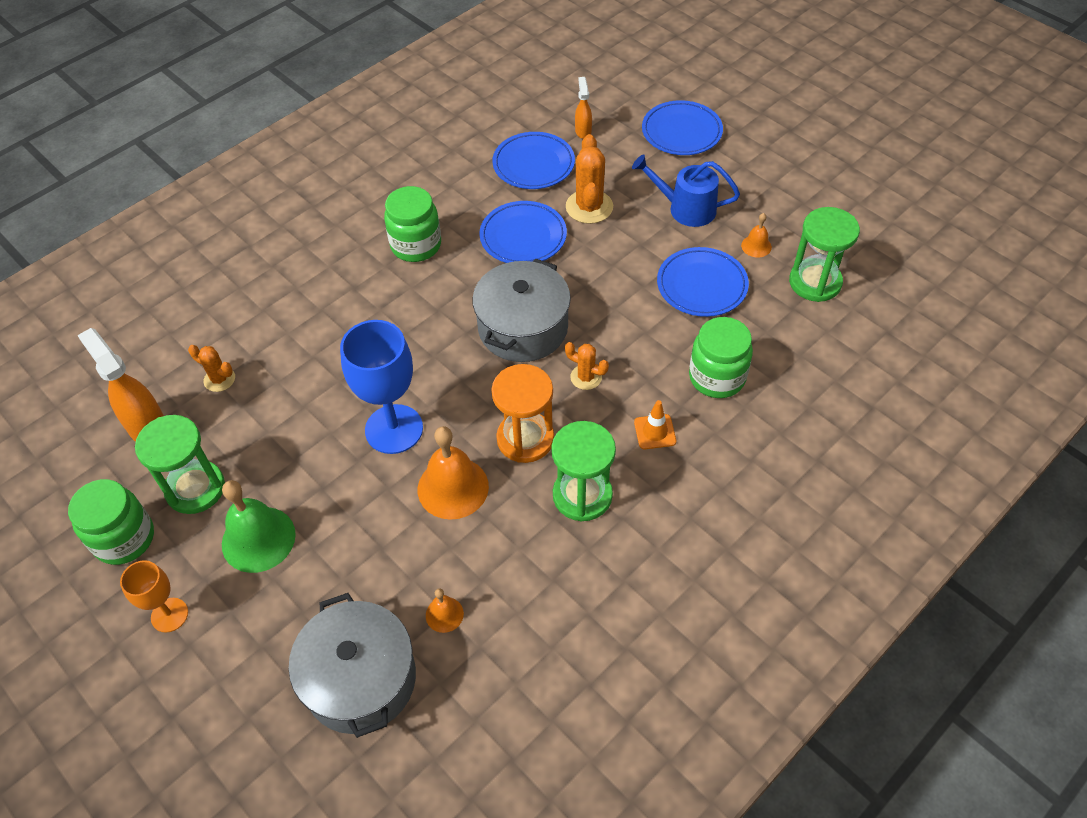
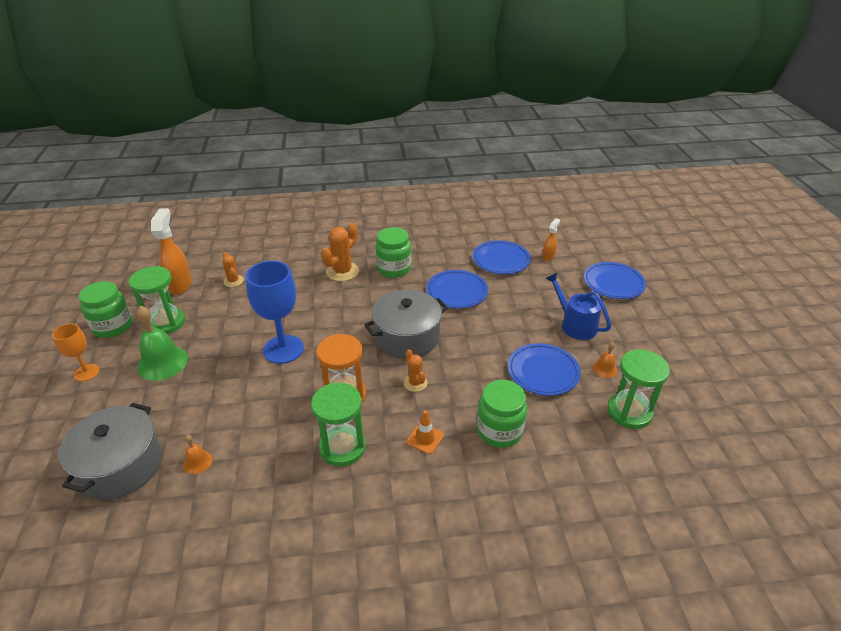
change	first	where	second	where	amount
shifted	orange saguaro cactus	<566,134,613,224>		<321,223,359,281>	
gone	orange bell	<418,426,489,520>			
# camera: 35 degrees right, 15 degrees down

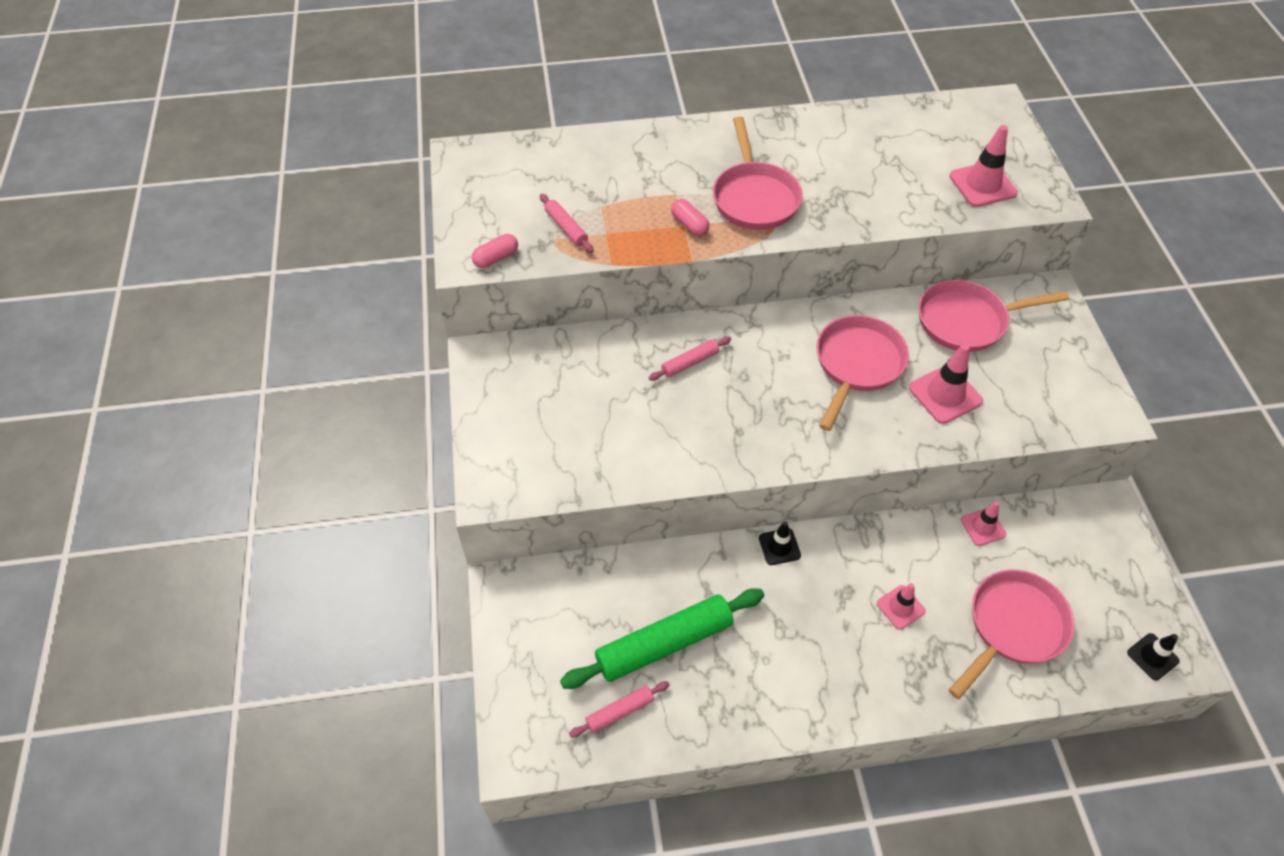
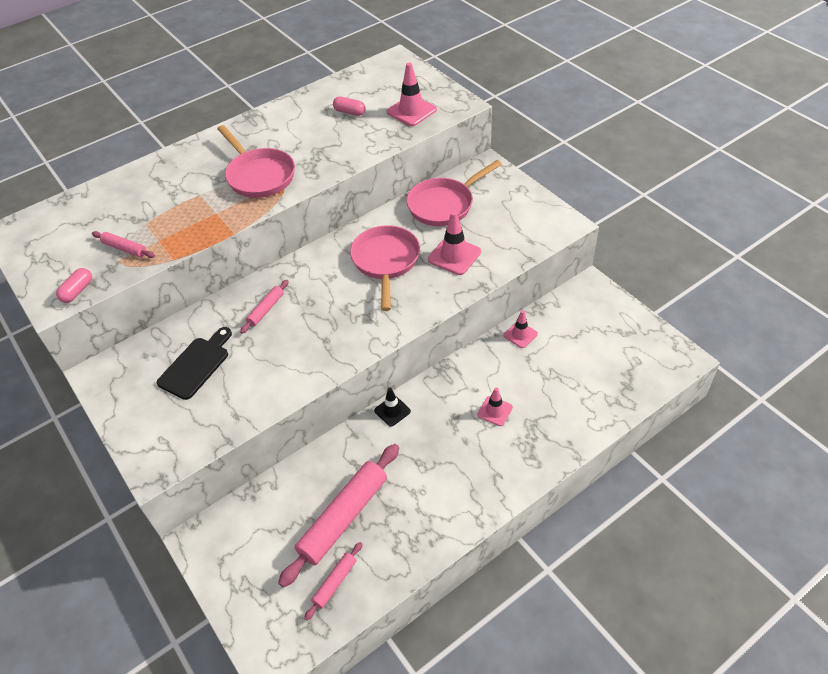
change	first	where	second	where	amount
new			jet-black cutting board	<157,327,232,400>	
repainted	leaf-green rolling pin	<560,588,764,689>	rosy rolling pin	<278,444,399,588>	
shifted	rosy capsule	<671,199,710,236>		<333,96,365,116>	
gone	rosy frying pan	<949,570,1075,699>			
gone	jet-black safety cone	<1127,633,1180,680>			
# camera: 25 degrees left, 5 degrees down

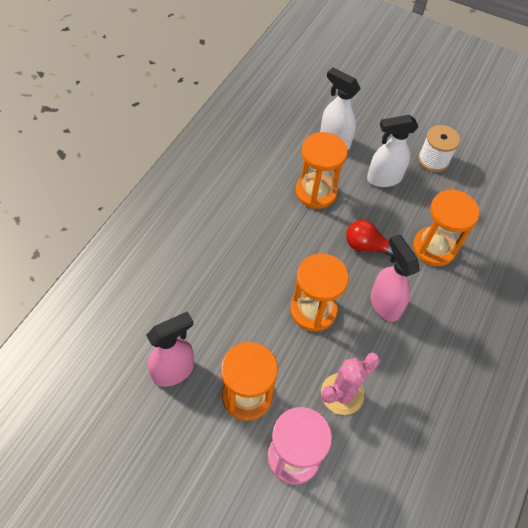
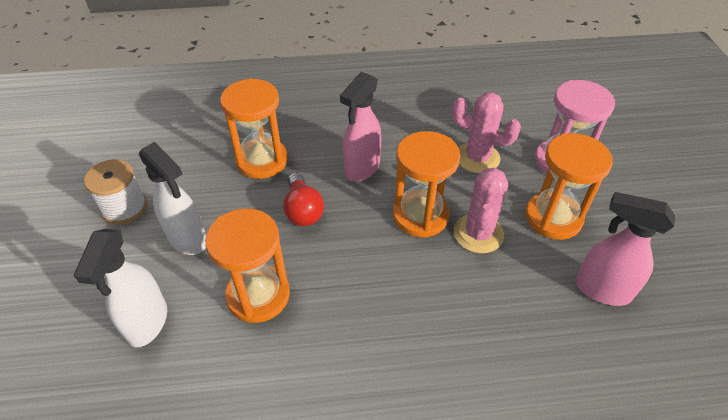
change	first	where	second	where	amount
new			rosy saguaro cactus	<454,168,508,254>	
# camera: 120 degrees left, 10 degrees down

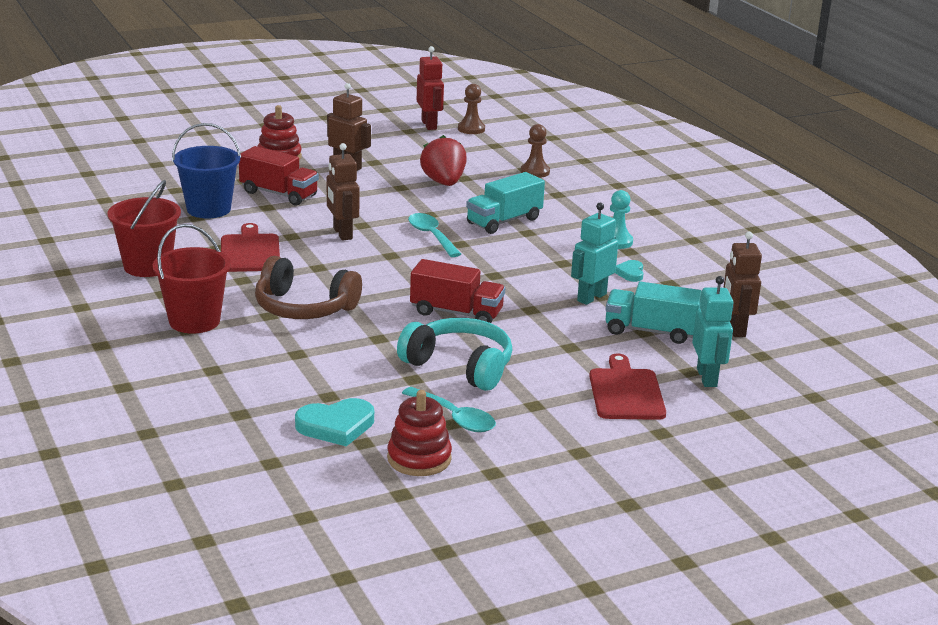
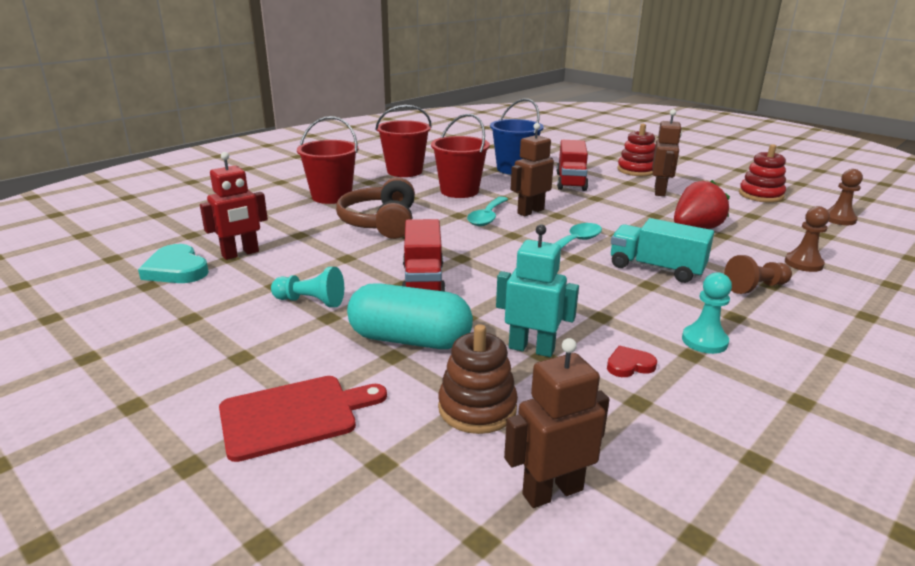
change	first	where	second	where	amount
shifted	crimson robot	<417,46,444,130>		<200,152,268,260>	
swapped	aqua headset	<397,318,512,391>	aqua game pawn	<271,267,344,308>	
new			aqua capsule	<347,283,473,349>	
swapped	crimson cutting board	<221,223,280,272>	crimson bucket	<431,114,490,198>	
swapped	aqua truck	<606,282,702,344>	dark brown stacking rings	<438,324,518,434>	
shifted	aqua tablespoon	<402,387,496,432>		<467,196,508,226>	
repainted	aqua love heart	<615,260,644,282>	crimson love heart	<607,346,657,377>	
new			dark brown game pawn	<724,255,792,294>	
shifted	crimson stacking rings	<387,390,452,476>		<739,144,786,203>	
gone	aqua robot	<692,276,734,387>			
# camera: 70 degrees right, 0 degrees up

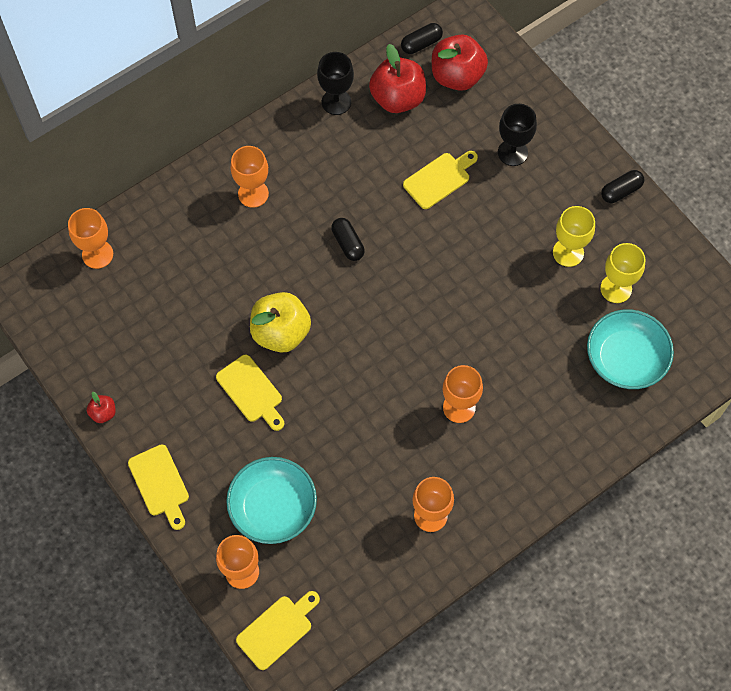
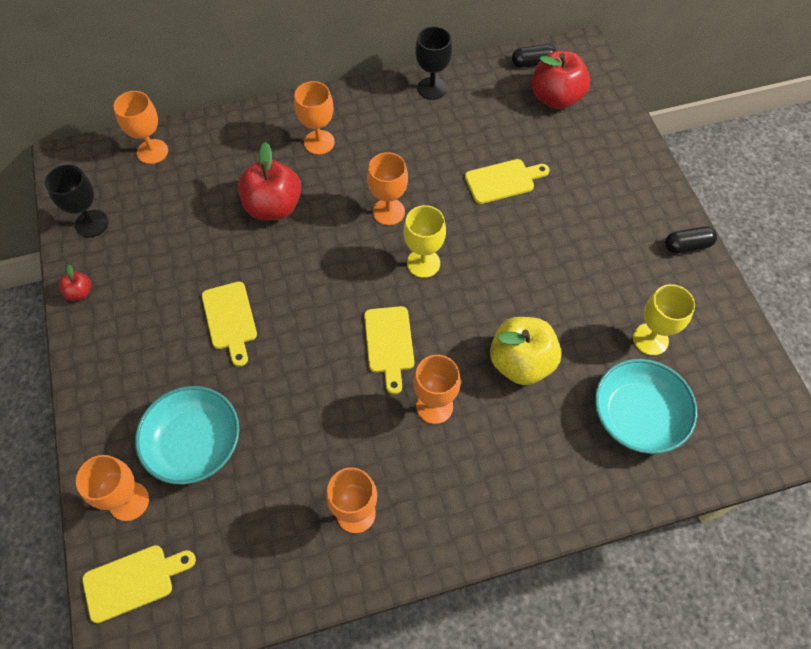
change	first	where	second	where	amount
shifted	jet-black goblet	<498,104,537,166>		<45,164,108,237>	
shifted	crimson apple	<369,44,426,113>		<238,142,301,220>	
shifted	yellow cutting board	<128,444,189,530>		<364,306,414,395>	
swapped	jet-black capsule	<331,218,365,261>	orange goblet	<367,152,408,225>	
shifted	yellow goblet	<553,206,595,267>		<404,205,446,278>	
shifted	yellow apple	<250,292,311,353>		<490,317,561,385>	
# camera: 20 degrees right, 5 degrees down

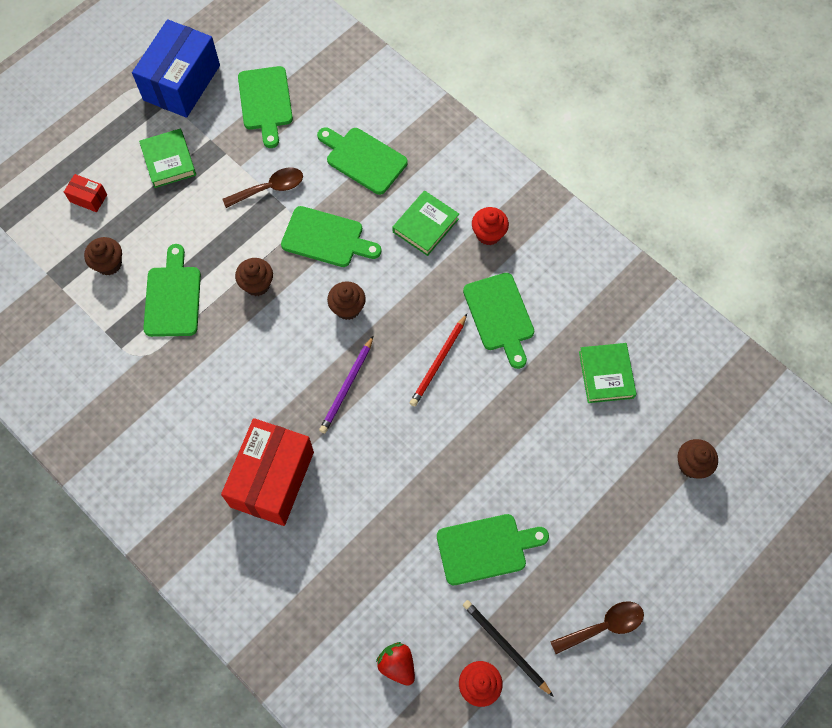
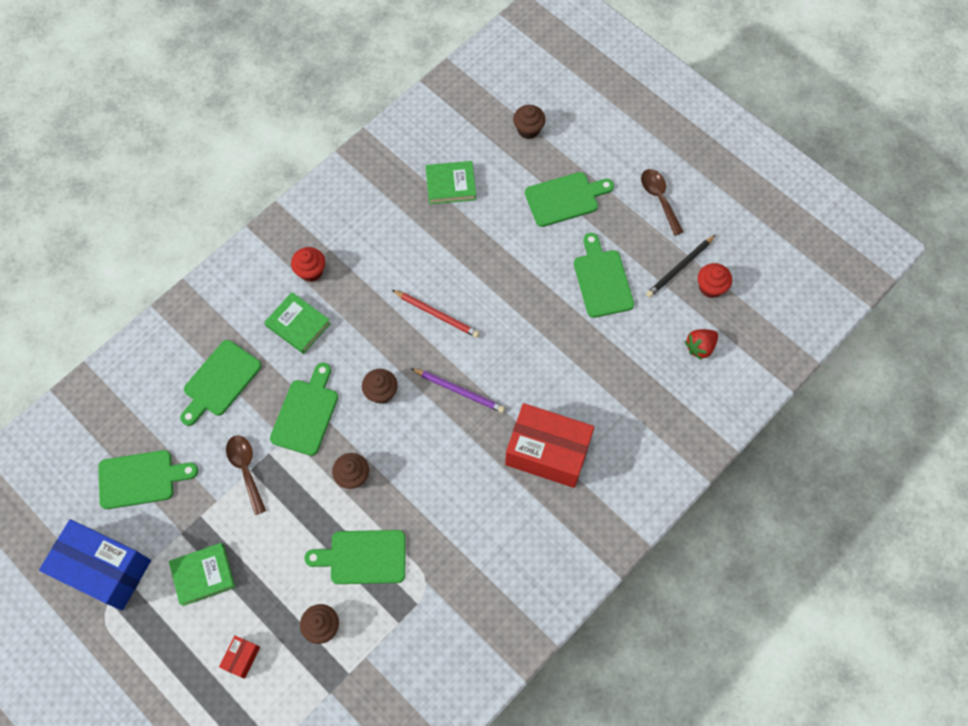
change	first	where	second	where	amount
shifted	leaf-green cutting board	<463,273,534,369>		<525,172,614,227>	
# camera: 90 degrees left, 0 degrees up

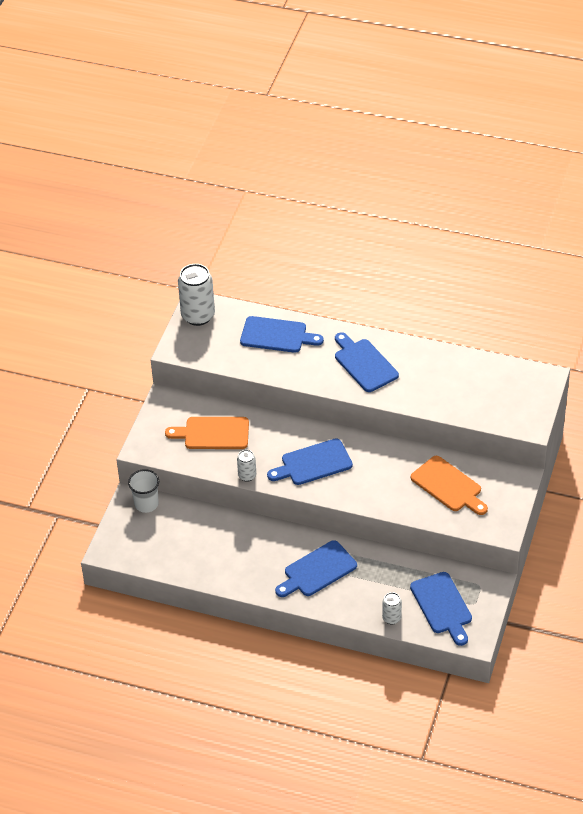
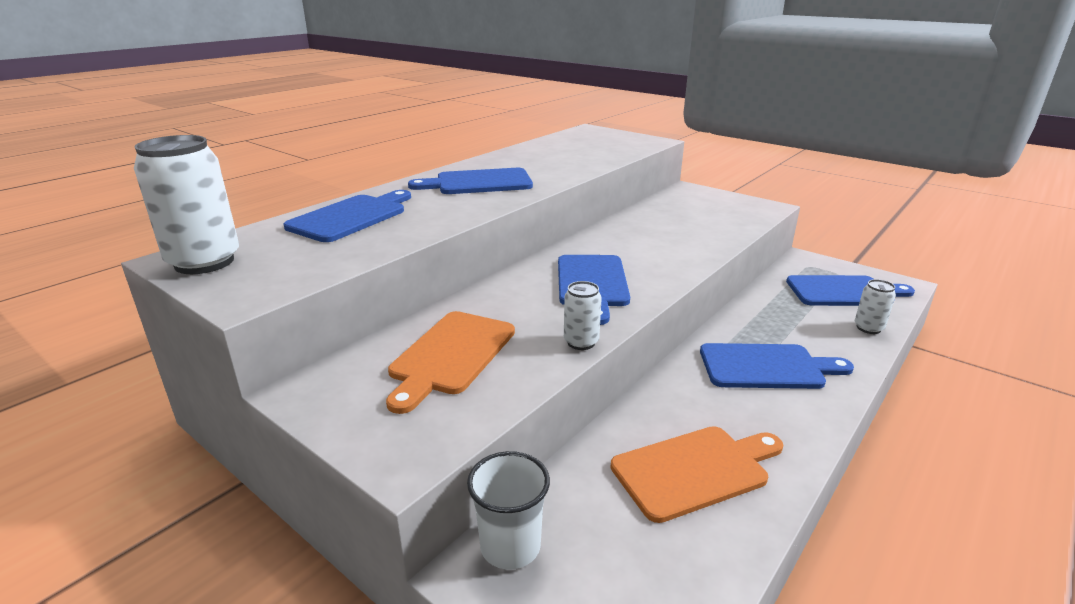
change	first	where	second	where	amount
shifted	orange cutting board	<411,456,488,515>		<610,426,784,523>	
rotated	cobalt cutting board	<275,540,357,597>		<700,343,854,389>	75 degrees counterclockwise
# camera: 70 degrees left, 20 degrees down

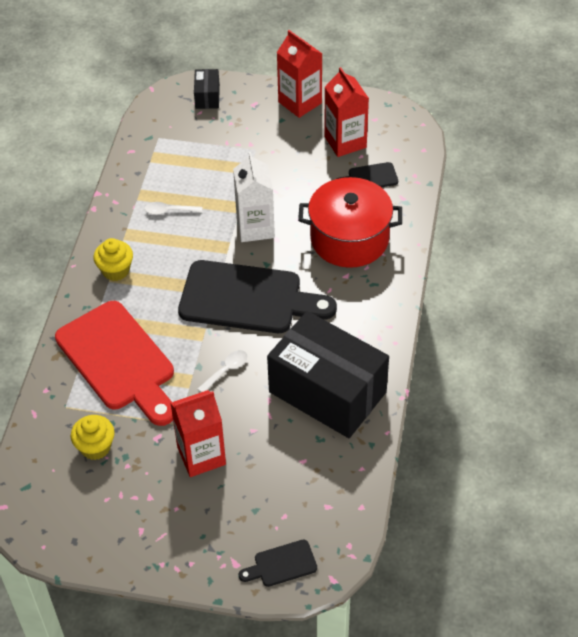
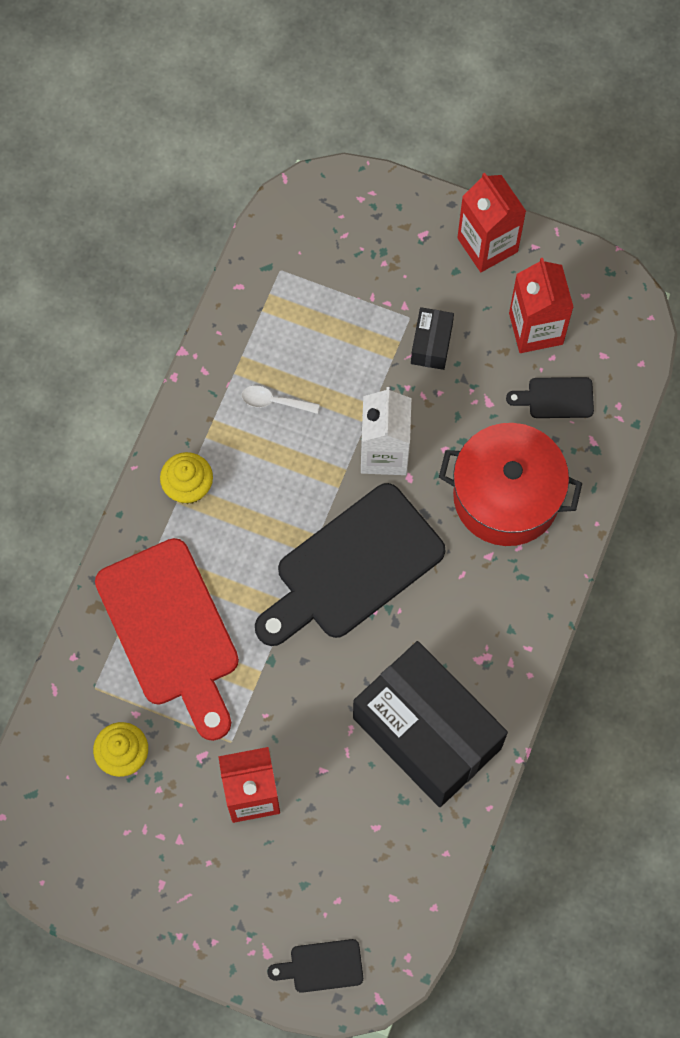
change	first	where	second	where	amount
rotated	jet-black cutting board	<178,260,337,333>		<255,483,445,646>	120 degrees clockwise
shifted	jet-black package	<194,69,220,109>		<411,307,454,370>	
gone	snow-white tablespoon	<198,350,248,392>			
# camera: 10 degrees right, 20 degrees up

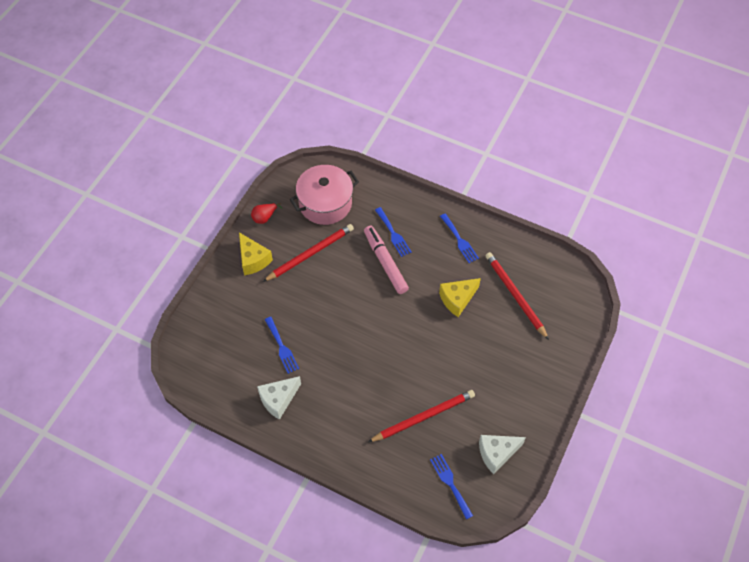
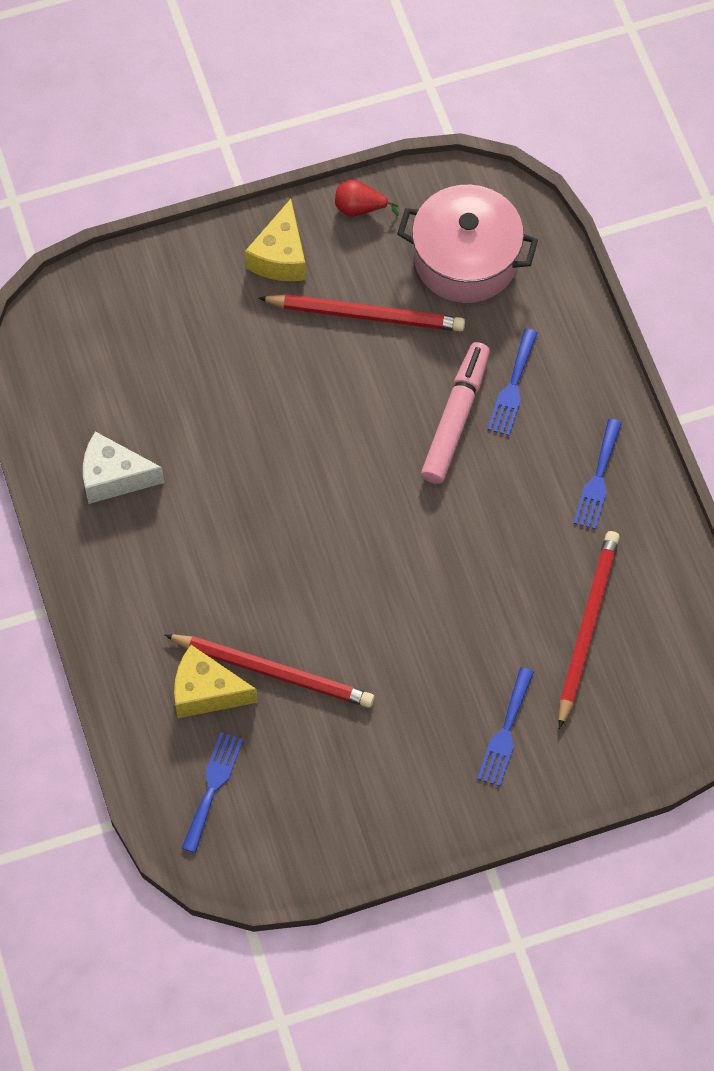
change	first	where	second	where	amount
shifted	yellow piece of cheese	<439,278,481,317>		<174,645,258,718>	
shifted	cobalt fork	<265,317,299,374>		<477,667,534,786>	
gone	snow-white piece of cheese	<479,435,526,474>			
# camera: 45 degrees right, 5 degrees up

